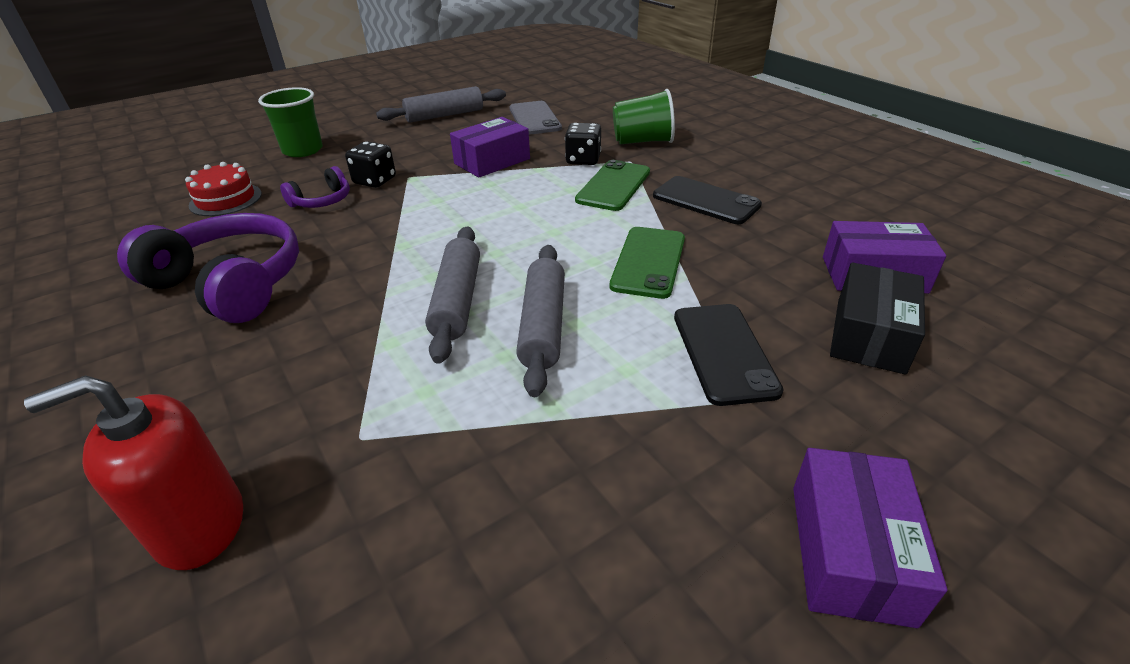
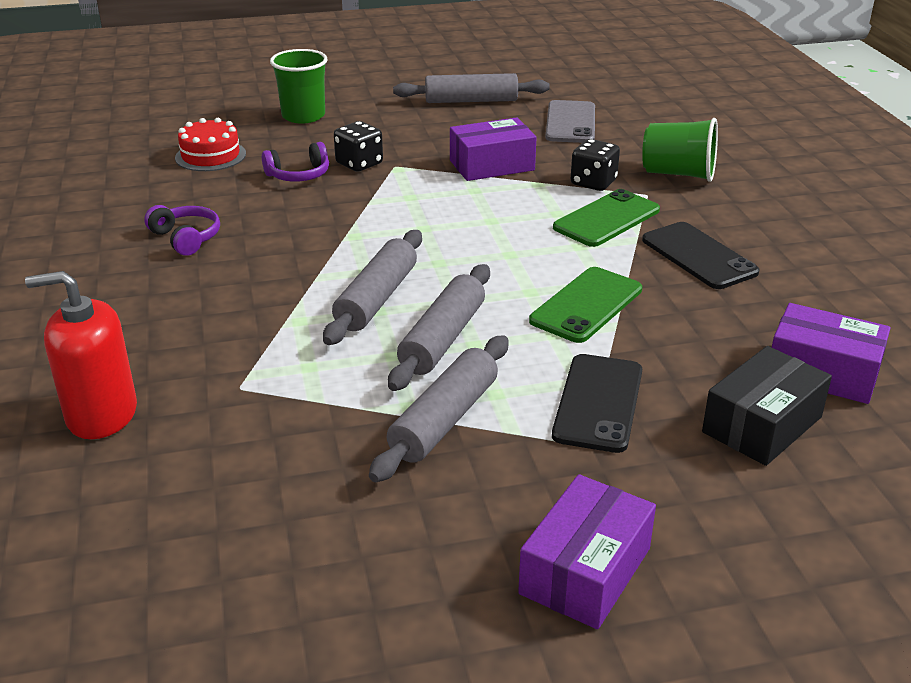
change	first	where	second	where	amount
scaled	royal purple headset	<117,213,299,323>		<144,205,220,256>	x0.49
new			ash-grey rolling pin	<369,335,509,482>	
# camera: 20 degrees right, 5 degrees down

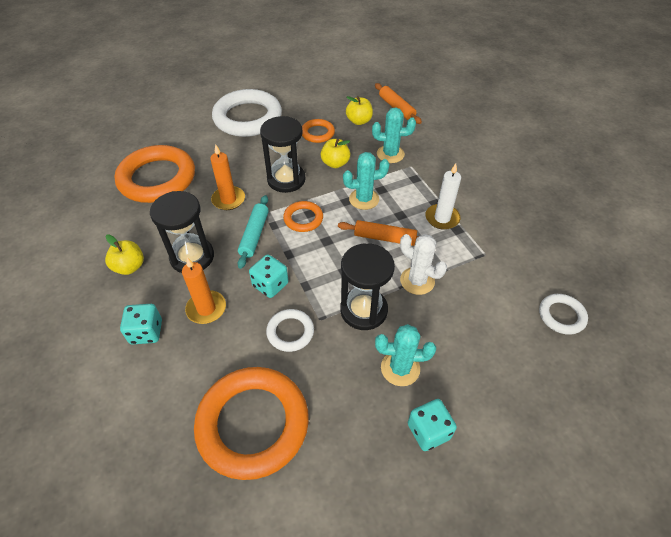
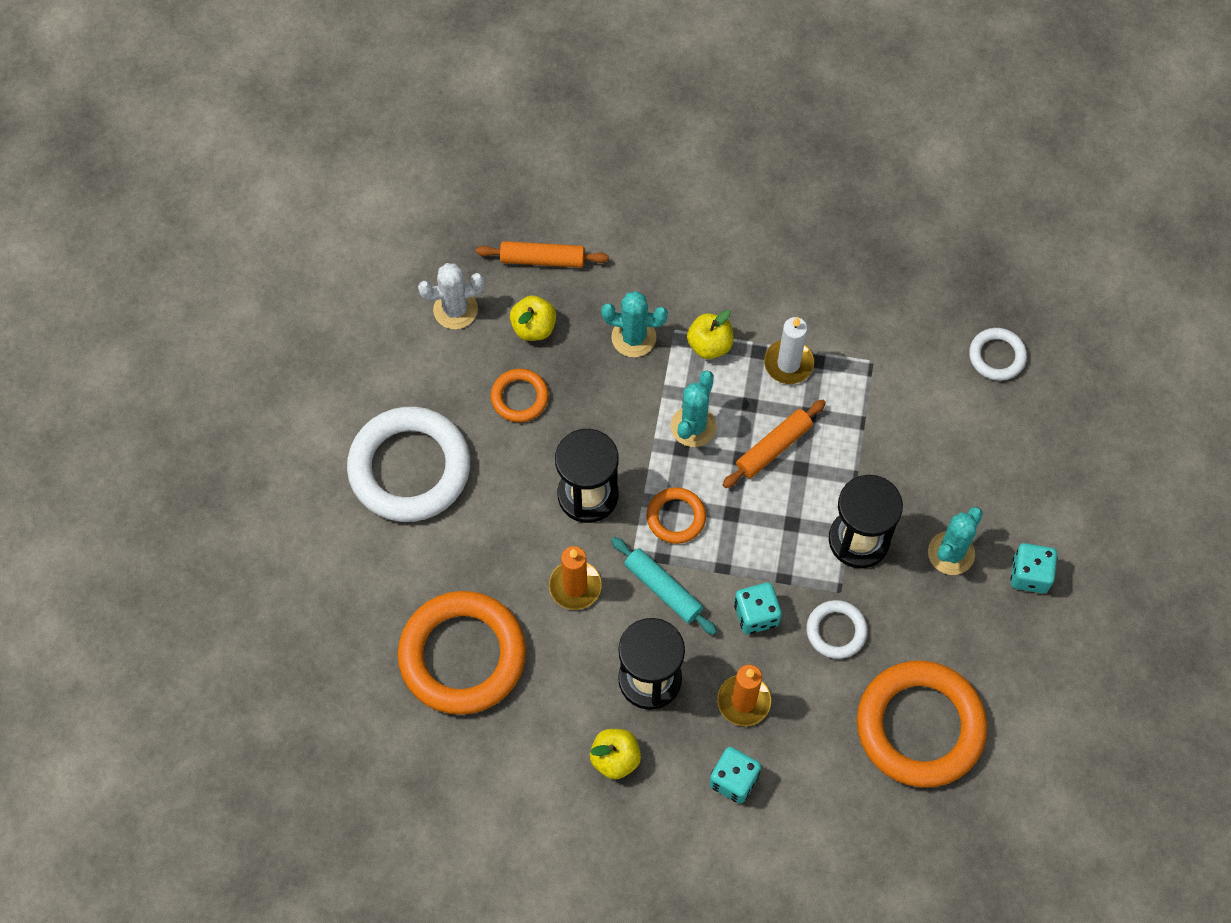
change	first	where	second	where	amount
shifted	snow-white saguaro cactus	<400,234,447,295>		<418,263,485,329>	
rotated	aqua saguaro cactus	<372,107,416,163>		<601,291,668,357>	60 degrees clockwise
shifted	yellow apple	<321,139,350,168>		<687,310,733,359>	
# camera: 55 degrees left, 15 degrees up

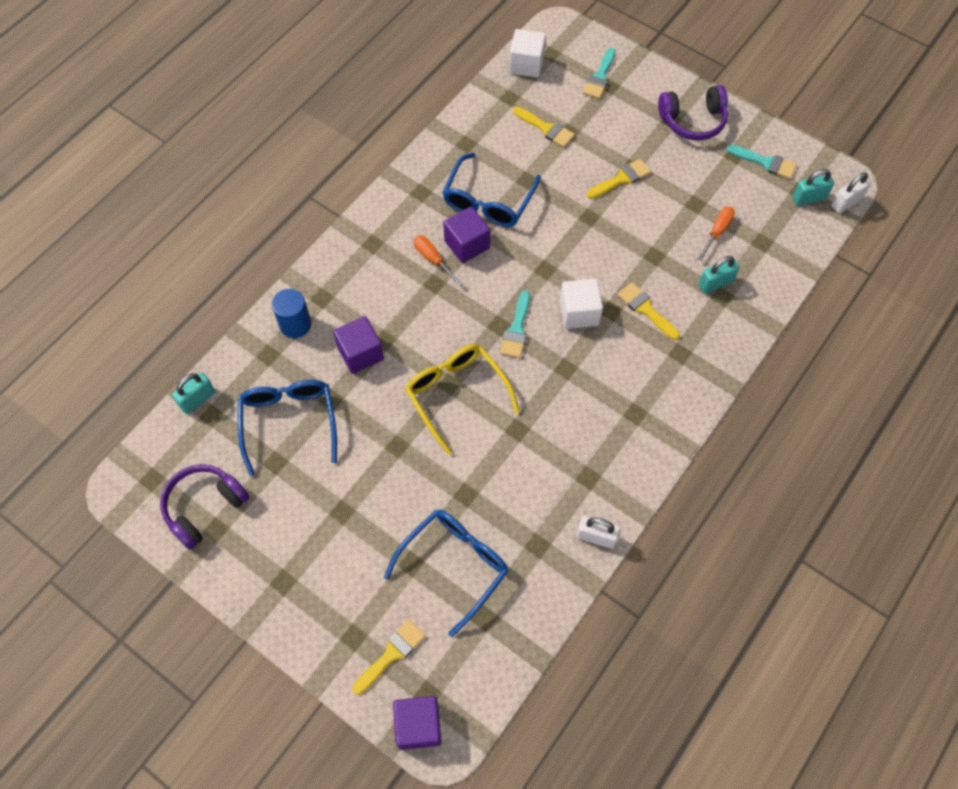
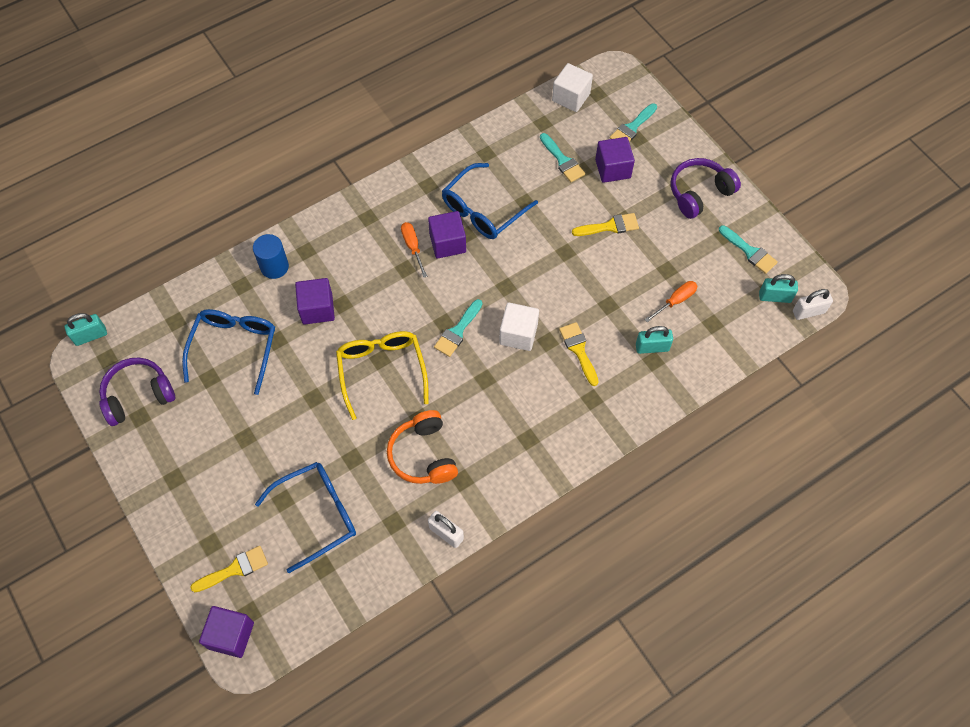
change	first	where	second	where	amount
shifted	aqua lock	<172,372,215,414>		<65,313,107,346>	
new			orange headset	<387,410,458,484>	
repainted	yellow paint brush	<513,107,575,147>	aqua paint brush	<540,133,585,182>	
new			royal purple block	<595,137,635,183>	
rotated	royal purple headset	<658,85,728,141>		<671,158,741,219>	135 degrees clockwise
# camera: 20 degrees right, 0 degrees up

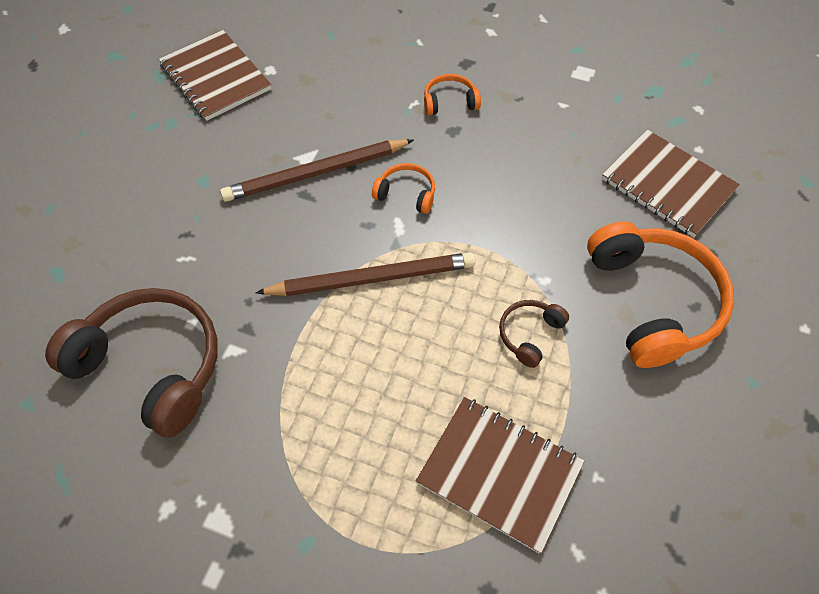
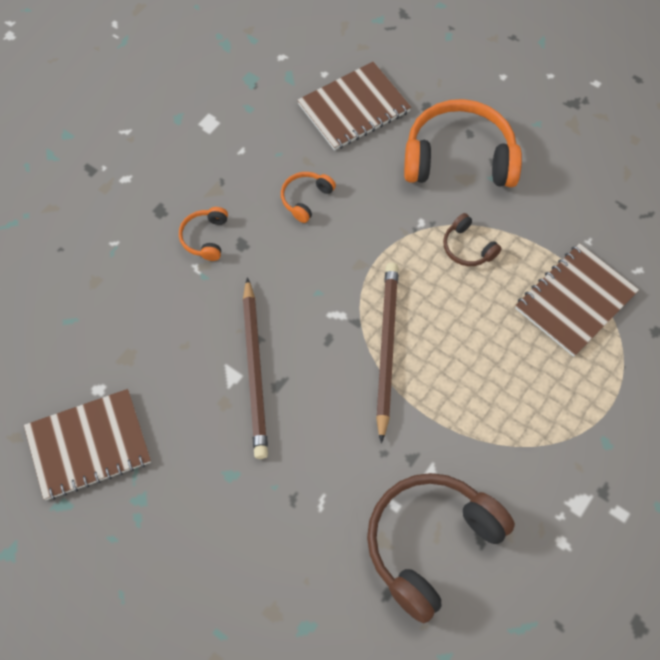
change	first	where	second	where	amount
shifted	orange headset	<372,163,435,214>		<281,172,336,223>	
# camera: 75 degrees left, 5 degrees up

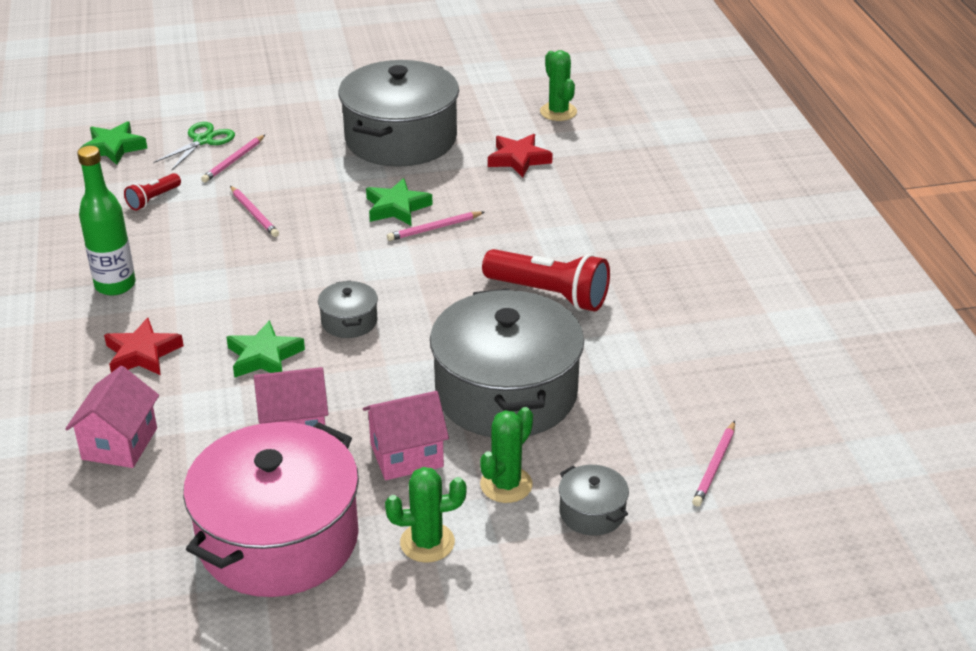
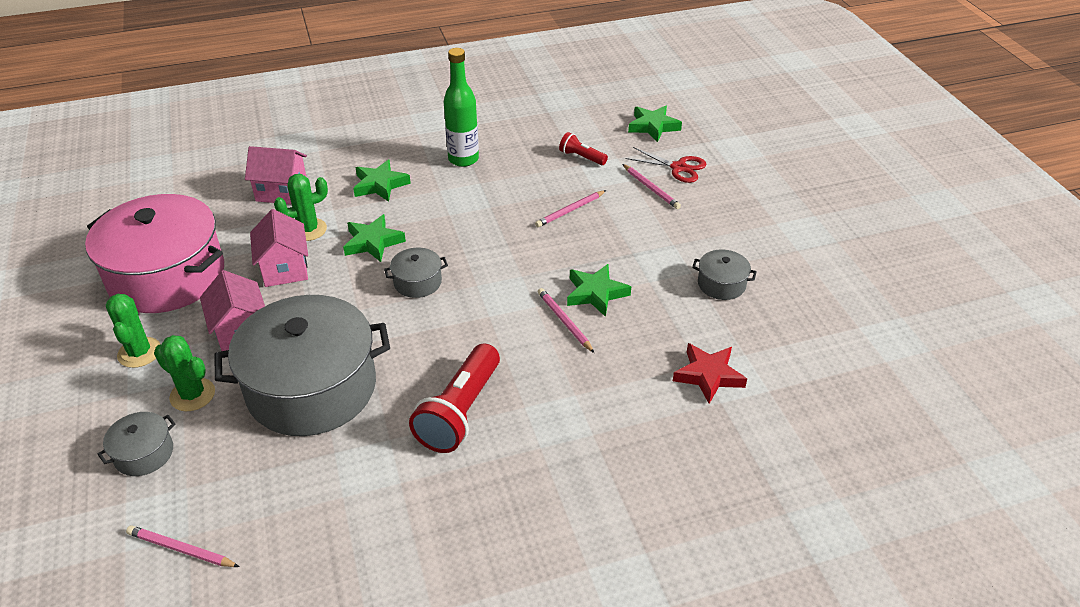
change	first	where	second	where	amount
shifted	leaf-green saguaro cactus	<540,50,577,121>		<274,174,328,241>	
repainted	crimson five-pointed star	<104,318,184,375>	leaf-green five-pointed star	<353,160,411,202>	
rotated	rosy wooden pencil	<201,135,265,182>		<622,164,681,209>	150 degrees counterclockwise
repainted	leaf-green pair of scissors	<153,122,235,170>	crimson pair of scissors	<626,147,707,183>	
scaled	ash-grey cooking pot	<339,60,459,167>		<692,250,757,300>	x0.42
# camera: 85 degrees right, 5 degrees up

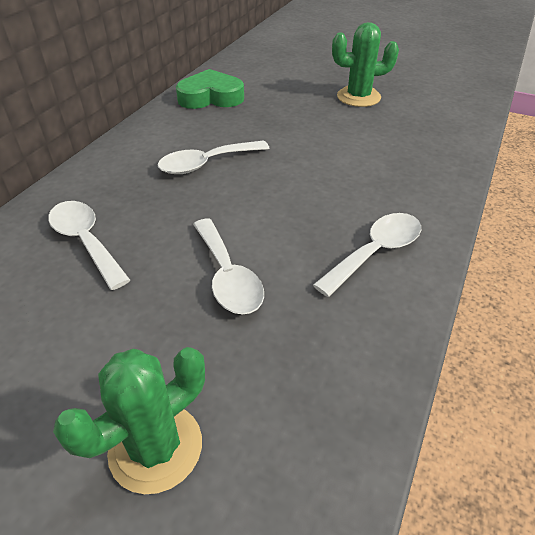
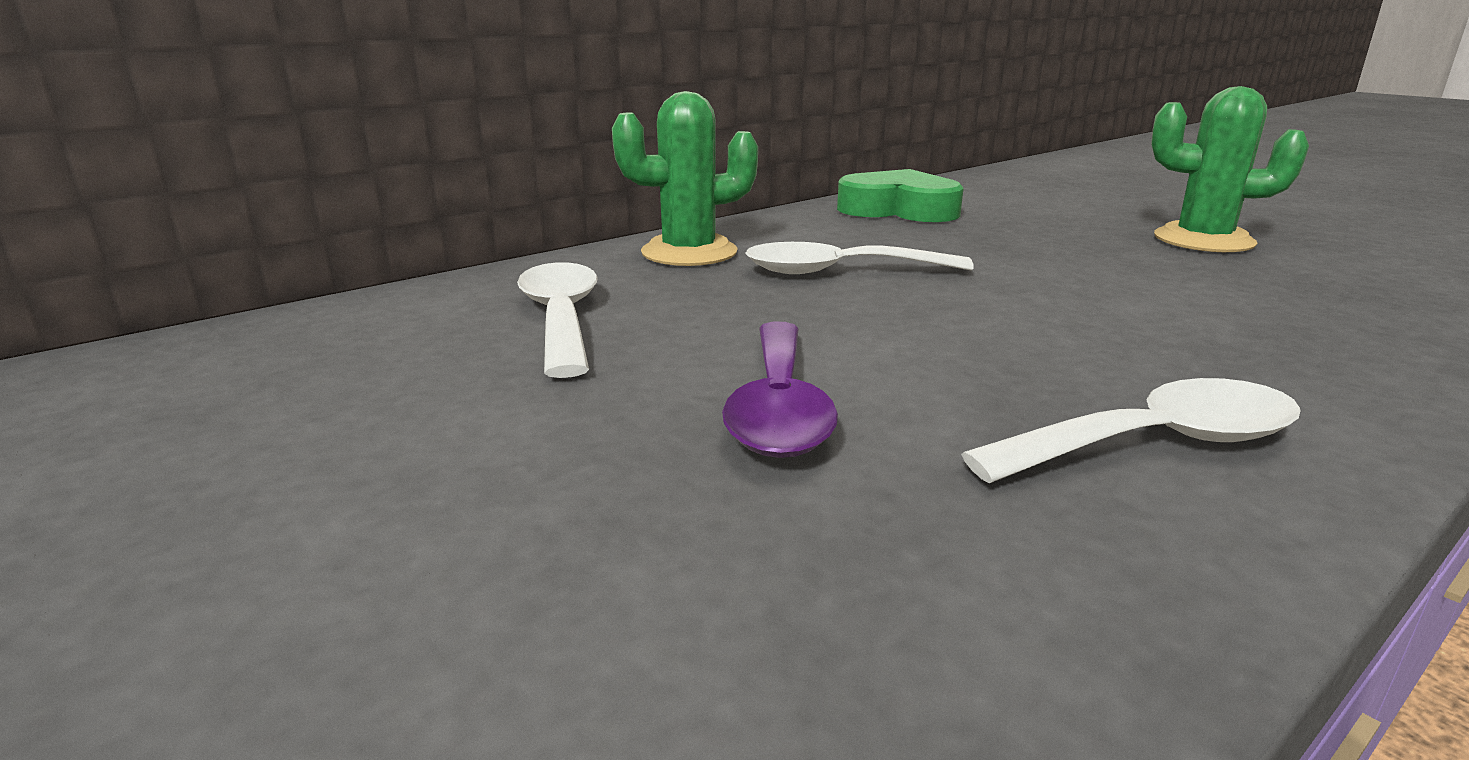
change	first	where	second	where	amount
shifted	leaf-green saguaro cactus	<53,347,205,494>		<612,91,758,266>	
repainted	snow-white tablespoon	<193,219,264,314>	royal purple tablespoon	<722,322,838,458>	
# camera: 25 degrees right, 20 degrees down

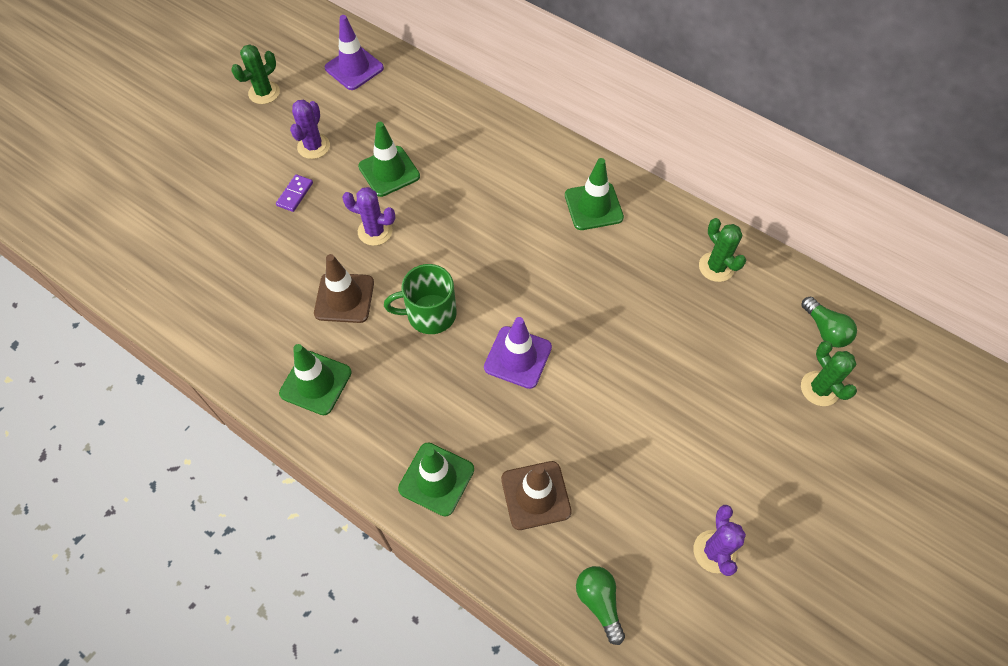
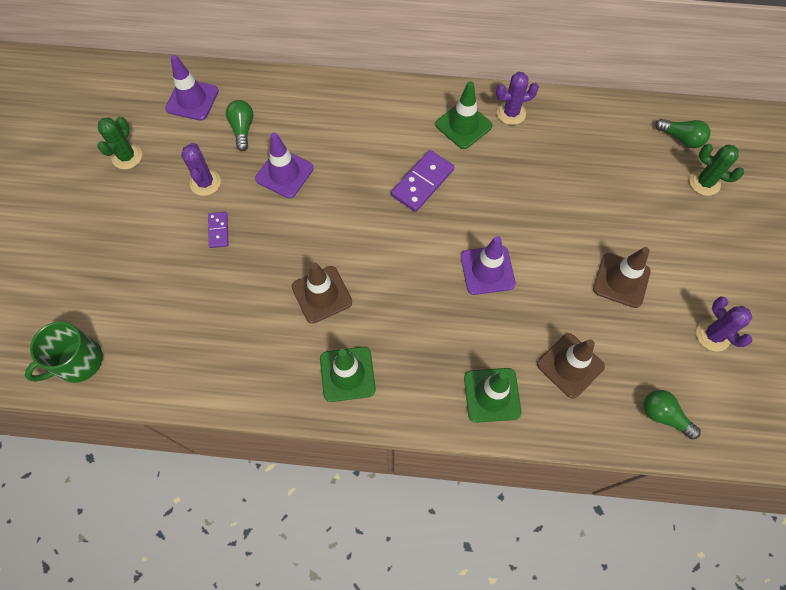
change	first	where	second	where	amount
shifted	leaf-green tea mug	<384,264,457,334>		<25,321,103,383>	
new			leaf-green light bulb	<226,100,254,151>	
repainted	leaf-green safety cone	<358,122,420,197>	royal purple safety cone	<255,133,314,199>	
new			royal purple domino tile	<391,150,454,212>	
shifted	royal purple saguaro cactus	<342,187,395,246>		<496,72,539,125>	
new			dark brown safety cone	<593,247,651,308>	
gone	leaf-green saguaro cactus	<699,218,746,282>			
# camera: 30 degrees left, 5 degrees up

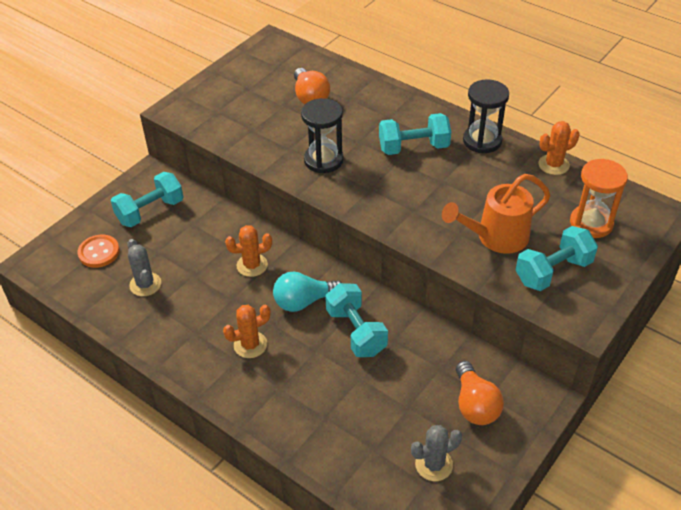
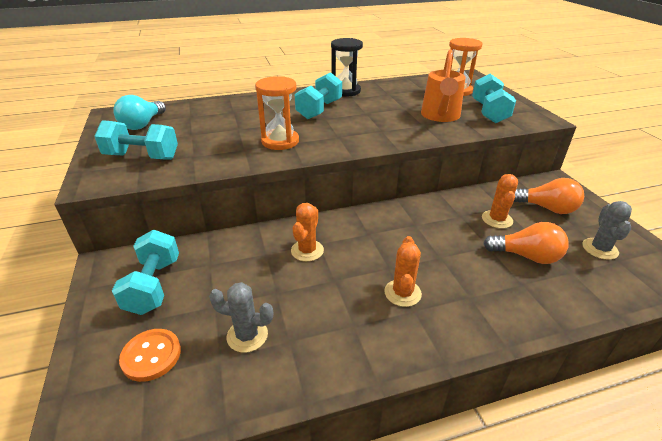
change	first	where	second	where	amount
shifted	aqua free weight	<325,283,388,357>		<94,120,178,160>	
shifted	aqua light bulb	<273,272,342,312>		<113,95,166,130>	
repainted	jet-black sand timer	<301,98,344,173>	orange sand timer	<255,76,299,150>	
shifted	orange saguaro cactus	<538,121,579,175>		<482,174,518,229>	
shifted	orange light bulb	<294,68,330,104>		<483,222,569,264>	
# camera: 55 degrees left, 10 degrees down

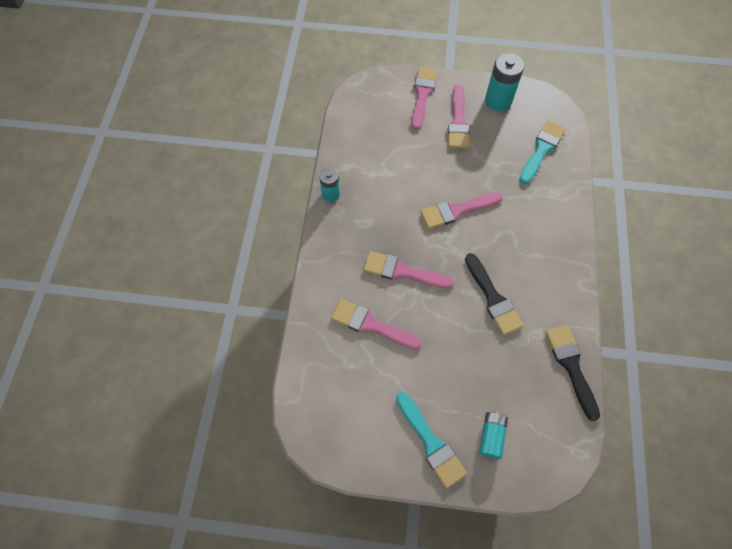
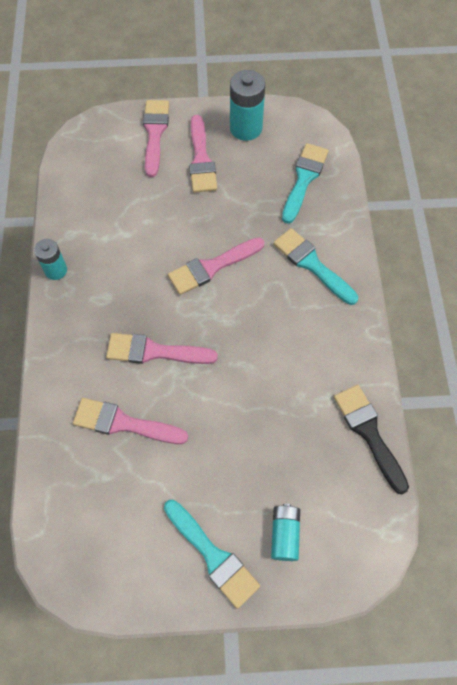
change	first	where	second	where	amount
new			aqua paint brush	<273,228,358,305>	
gone	jet-black paint brush	<465,253,523,335>			
# camera: 10 degrees left, 0 degrees up

